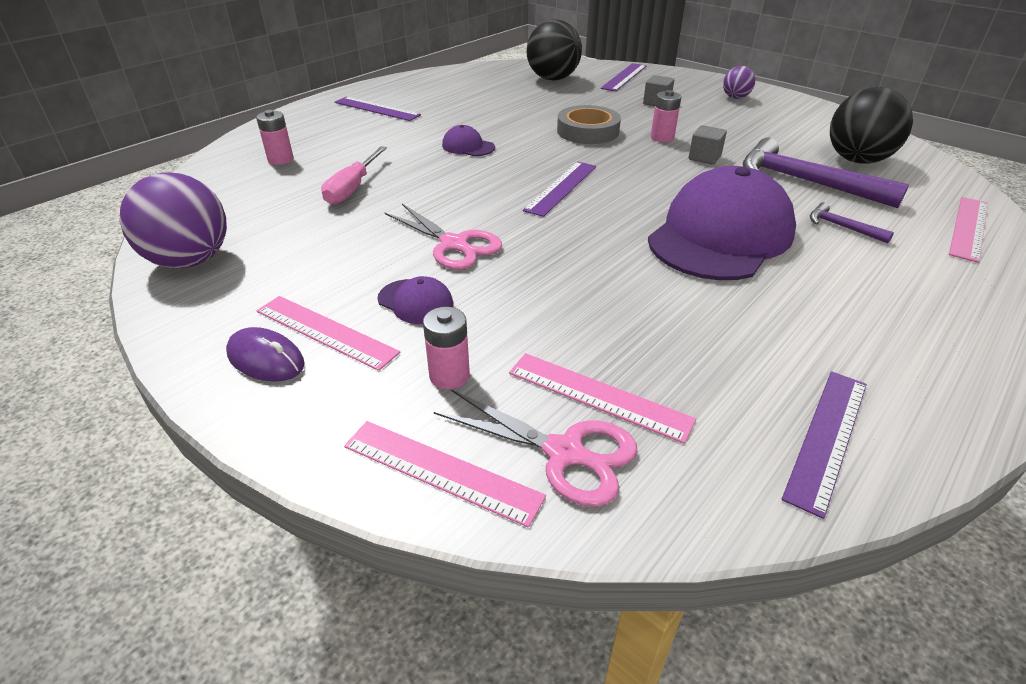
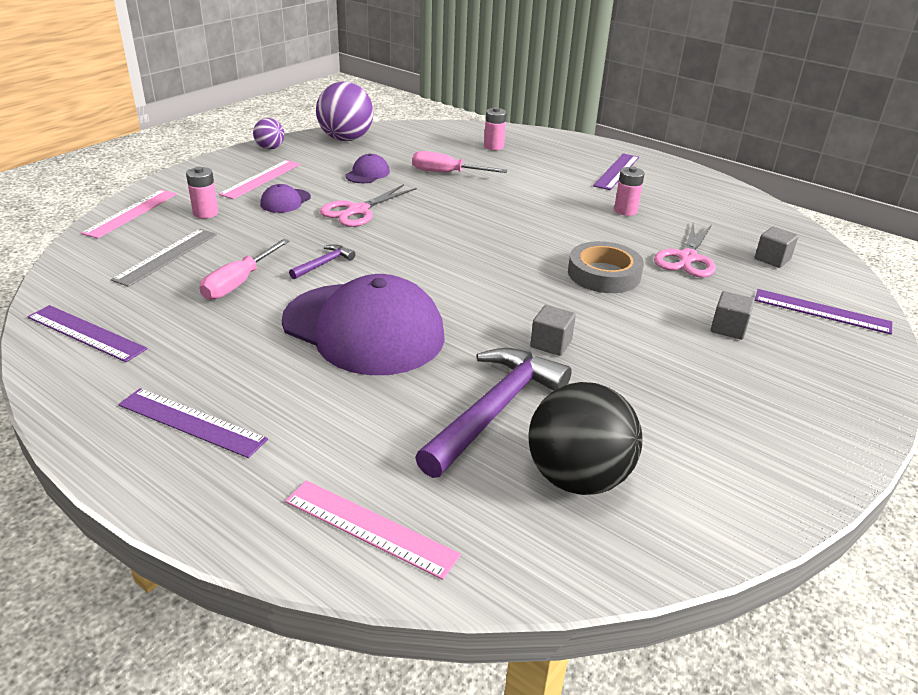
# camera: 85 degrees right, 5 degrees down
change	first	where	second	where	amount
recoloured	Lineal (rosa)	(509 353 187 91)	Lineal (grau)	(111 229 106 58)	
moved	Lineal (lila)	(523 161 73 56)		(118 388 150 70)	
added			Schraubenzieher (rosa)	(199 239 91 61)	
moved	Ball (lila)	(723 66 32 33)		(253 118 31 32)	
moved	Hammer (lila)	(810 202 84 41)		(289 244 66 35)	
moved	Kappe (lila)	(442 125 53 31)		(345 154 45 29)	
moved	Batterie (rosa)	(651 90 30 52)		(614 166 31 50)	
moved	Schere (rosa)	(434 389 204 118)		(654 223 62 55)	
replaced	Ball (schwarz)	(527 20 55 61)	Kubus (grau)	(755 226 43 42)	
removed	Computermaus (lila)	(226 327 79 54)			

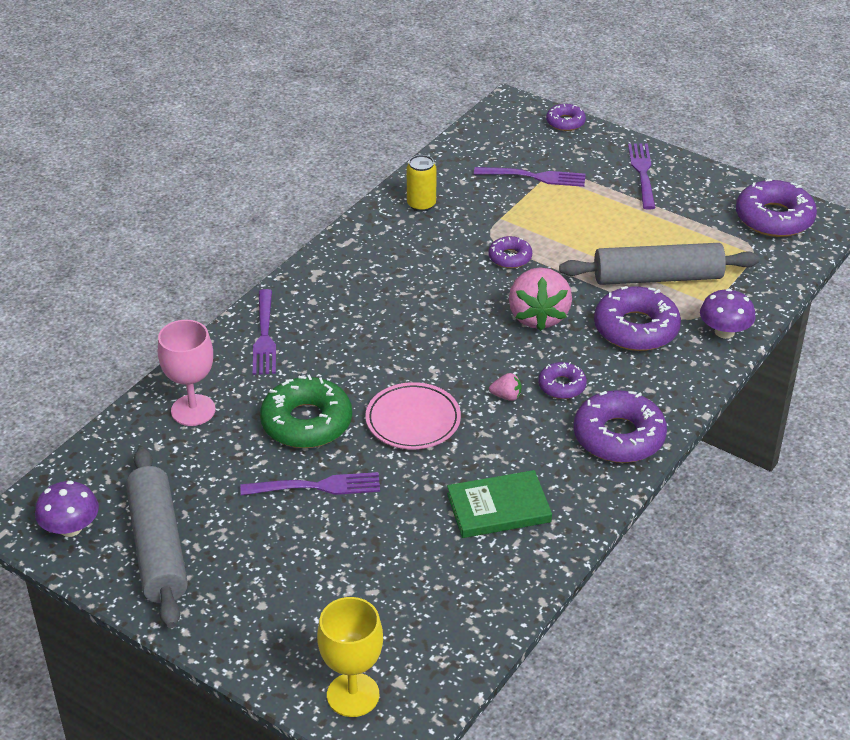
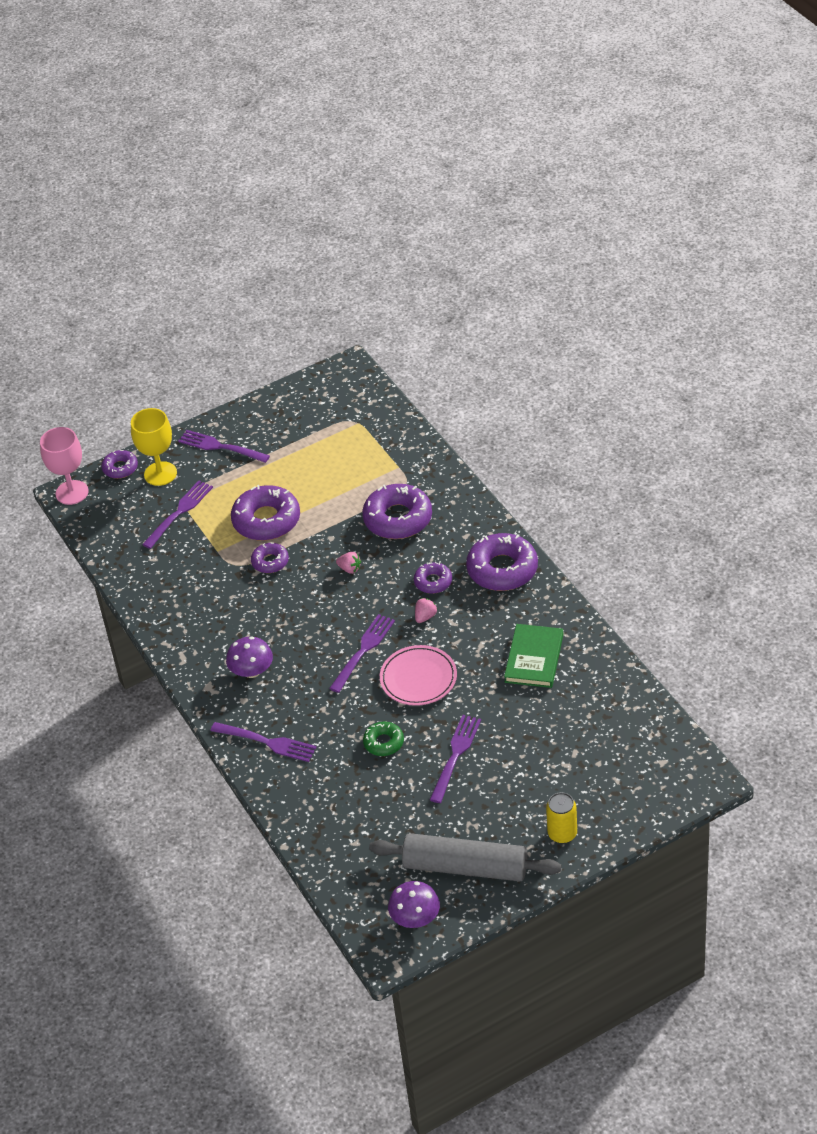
# camera: 60 degrees left, 5 degrees up
change	first	where	second	where	amount
moved	Kelch (rosa)	(158 320 57 106)		(40 427 49 78)	
moved	Kelch (gelb)	(317 597 66 120)		(131 408 46 78)	
moved	Pilz (lila)	(700 289 56 50)		(226 636 47 42)	
moved	Donut (lila)	(736 179 81 58)		(231 485 69 56)	
added			Gabel (lila)	(329 614 66 79)	
resized	Erdbeere (rosa)	(509 267 63 64)		(336 552 25 22)	x0.42
resized	Donut (grün)	(260 374 92 74)		(363 722 41 34)	x0.54
moved	Dose (gelb)	(407 155 29 57)		(546 792 31 52)	
removed	Nudelholz (grau)	(559 243 201 42)			

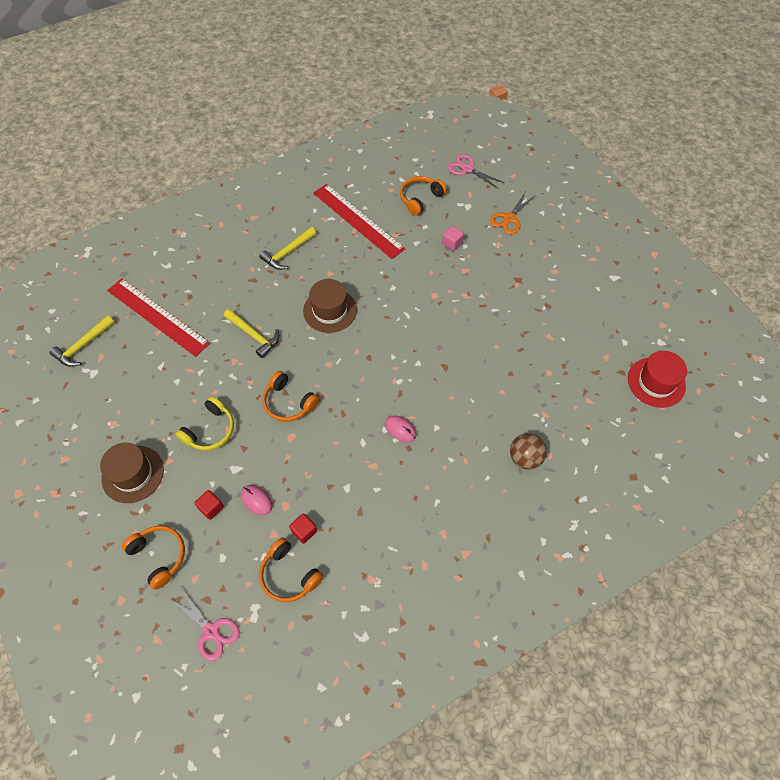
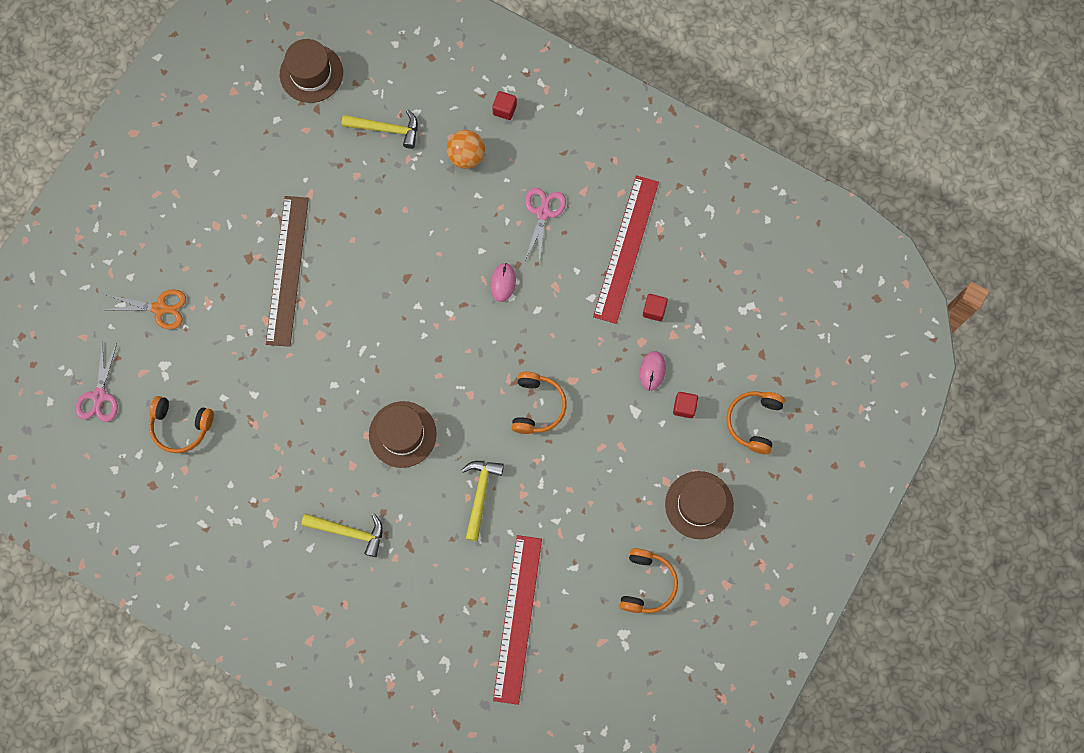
# camera: 120 degrees left, 15 degrees up
change	first	where	second	where	amount
added			Lineal (braun)	(266 196 43 151)	
recoloured	Hut (rot)	(628 351 59 57)	Hut (braun)	(280 39 63 64)	
moved	Hammer (gelb)	(49 315 66 52)		(341 110 77 39)	
recoloured	Ball (braun)	(510 433 37 37)	Ball (orange)	(447 130 38 39)	
added			Kubus (rot)	(492 91 25 29)	
moved	Schere (rosa)	(170 588 69 73)		(525 188 41 76)	
moved	Lineal (rot)	(313 184 92 75)		(593 175 66 149)	
moved	Kopfhörer (orange)	(259 538 64 64)		(619 548 59 65)	
removed	Kopfhörer (gelb)	(175 396 59 55)			
removed	Kubus (rosa)	(442 226 22 25)			

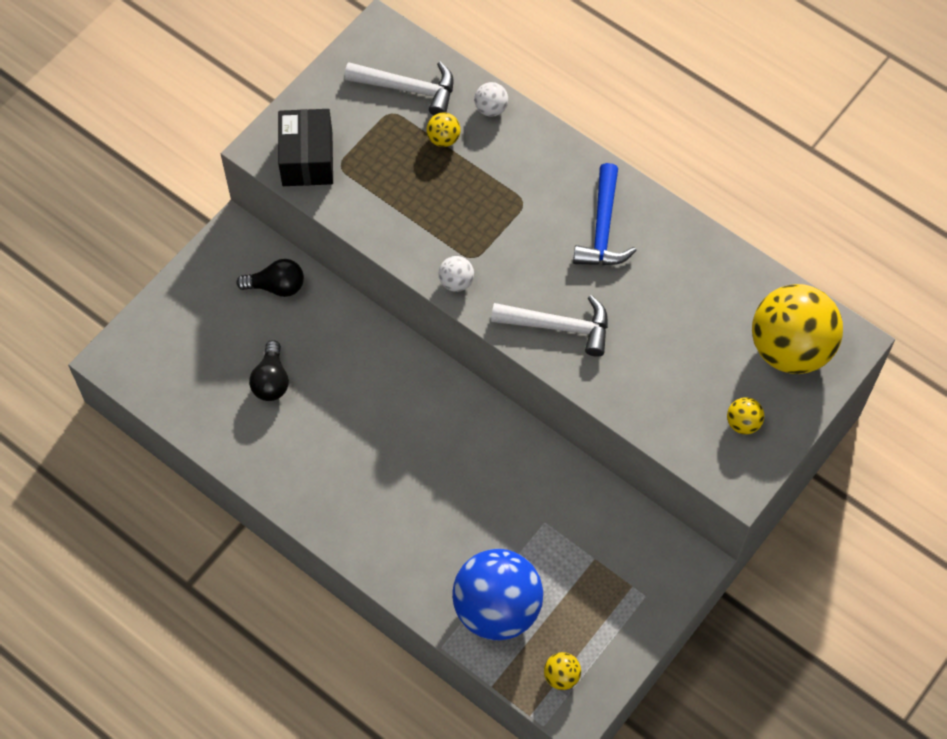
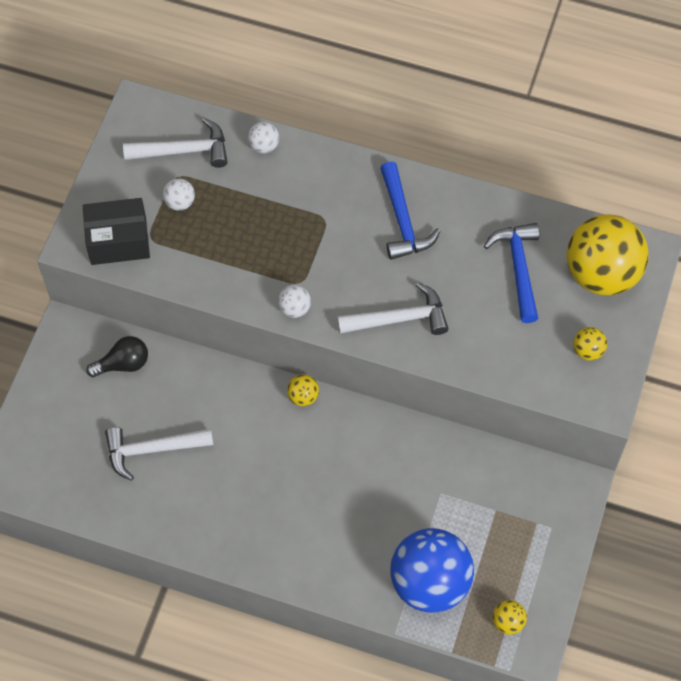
# camera: 20 degrees left, 0 degrees up
change	first	where	second	where	amount
turned	Schachtel (schwarz)	(278 109 55 77)		(83 198 67 67)	75 degrees counterclockwise
replaced	Glühbirne (schwarz)	(249 340 40 61)	Hammer (weiß)	(105 427 108 54)	
added			Ball (weiß)	(163 178 32 33)	
moved	Ball (gelb)	(426 113 35 34)		(287 374 32 32)	
added			Hammer (blau)	(484 223 55 100)	

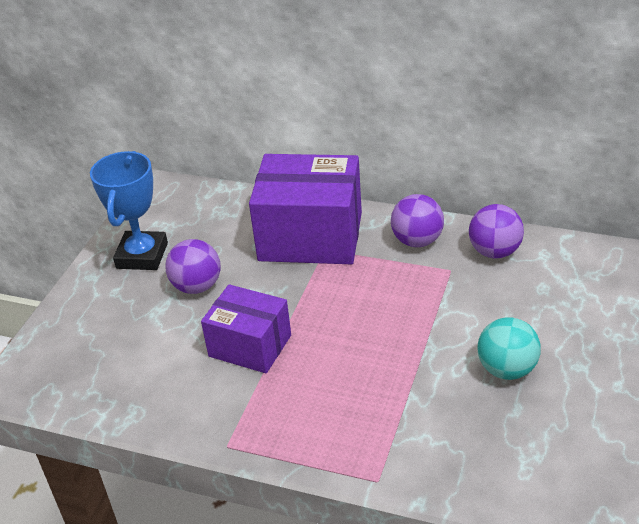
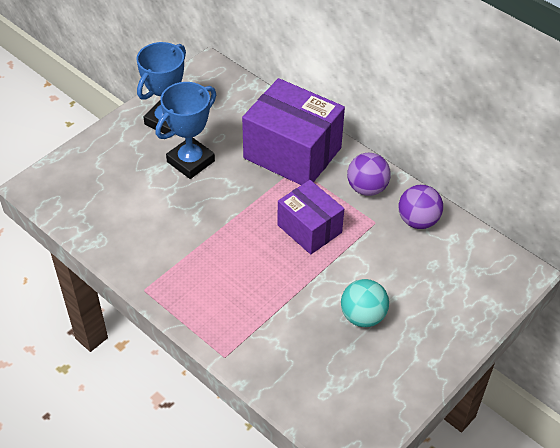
# camera: 20 degrees right, 10 degrees up
change	first	where	second	where	amount
replaced	Ball (lila)	(165 239 56 55)	Pokal (blau)	(155 82 61 97)	
moved	Schachtel (lila)	(201 284 90 89)		(277 180 67 74)	

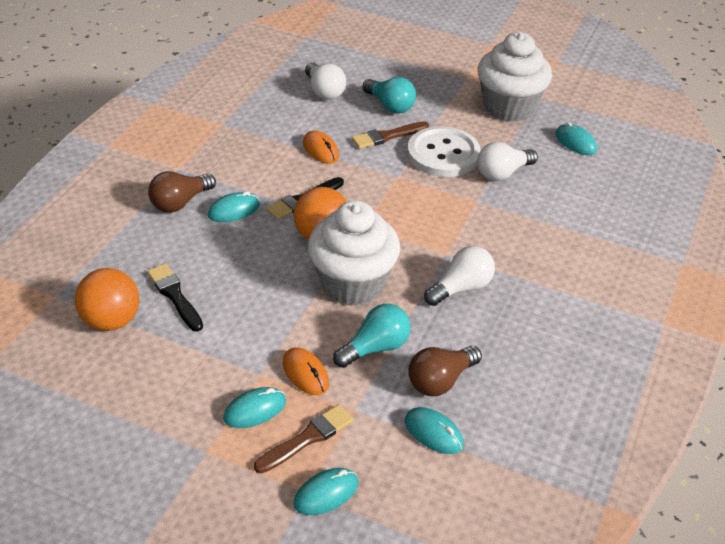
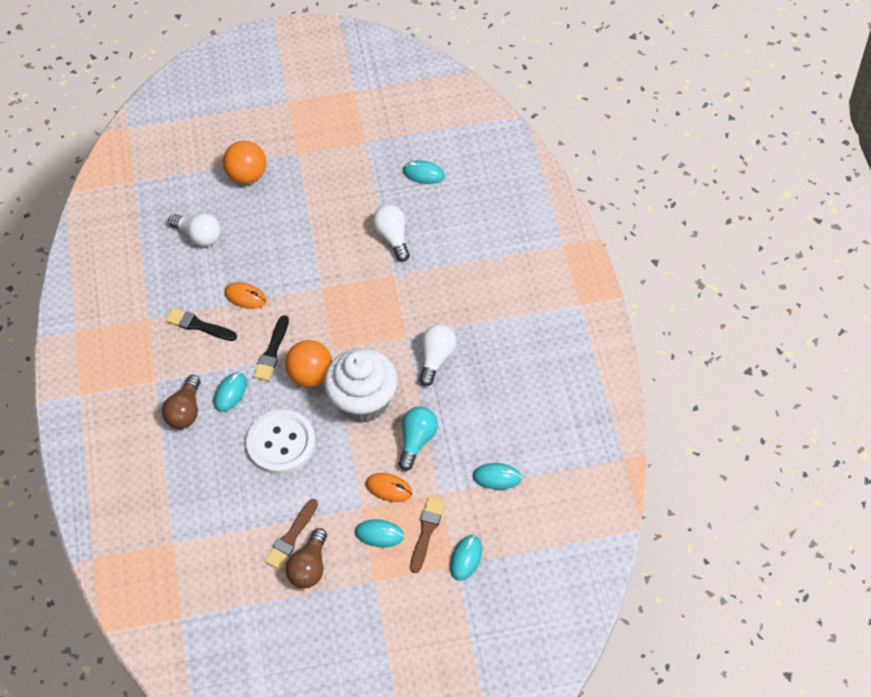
# camera: 30 degrees left, 15 degrees up
change	first	where	second	where	amount
moved	Pinsel (schwarz)	(147 263 56 69)		(165 308 72 33)	
moved	Ball (orange)	(75 268 64 63)		(223 141 43 43)	
moved	Knopf (weiß)	(407 126 74 51)		(246 410 70 64)	
moved	Pinsel (braun)	(352 121 77 28)		(264 499 54 71)	
moved	Glühbirne (braun)	(408 346 74 50)		(285 528 42 60)	
turned	Computermaus (türkis)	(223 387 63 41)		(355 519 49 28)	75 degrees clockwise
turned	Glühbirne (weiß)	(477 142 61 39)		(372 205 38 57)	135 degrees clockwise
removed	Glühbirne (türkis)	(363 77 53 37)			
removed	Muffin (weiß)	(478 32 74 90)			

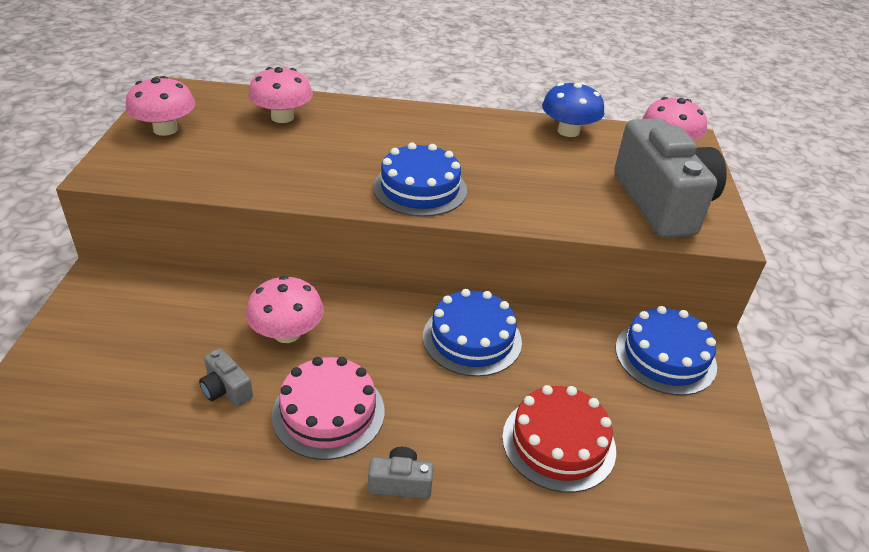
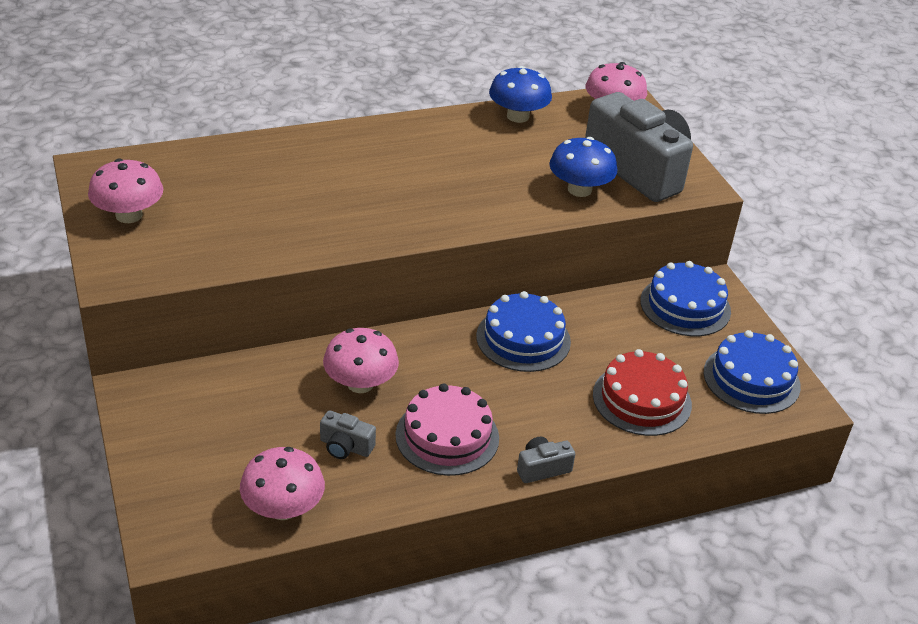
# camera: 25 degrees left, 0 degrees up
change	first	where	second	where	amount
moved	Pilz (rosa)	(248 67 65 56)		(240 447 85 73)	
added			Pilz (blau)	(549 137 68 60)	
moved	Kuchen (blau)	(373 143 94 74)		(704 330 97 84)	

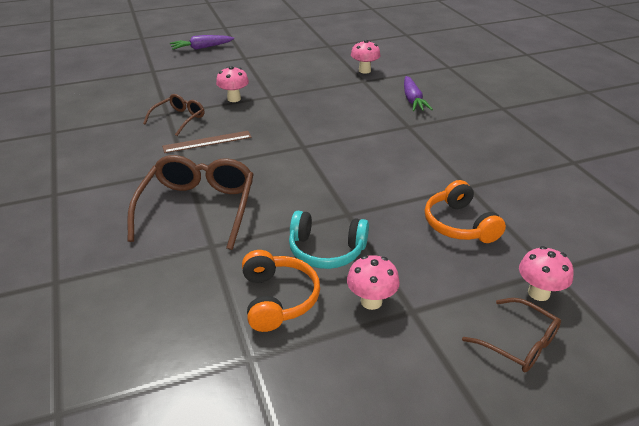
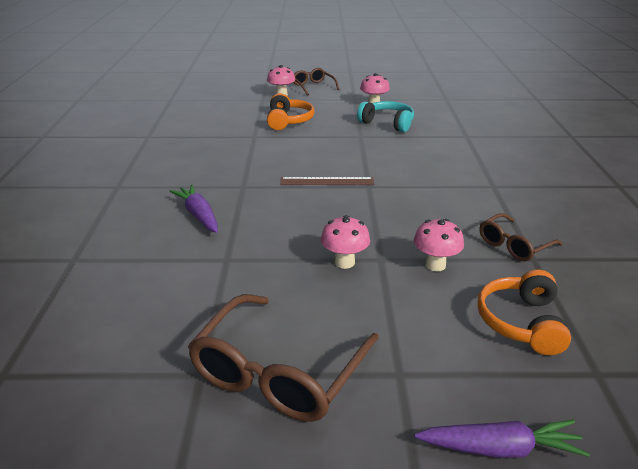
# camera: 160 degrees left, 5 degrees down
change	first	where	second	where	amount
turned	Karotte (lila)	(404 76 29 35)		(169 185 49 48)	45 degrees counterclockwise
moved	Brille (braun)	(127 155 127 95)		(188 294 191 128)	
moved	Lineal (braun)	(162 131 90 22)		(280 177 94 8)	
moved	Pilz (rosa)	(351 40 29 34)		(321 215 49 54)	
moved	Kopfhörer (orange)	(242 250 78 82)		(477 270 94 85)	

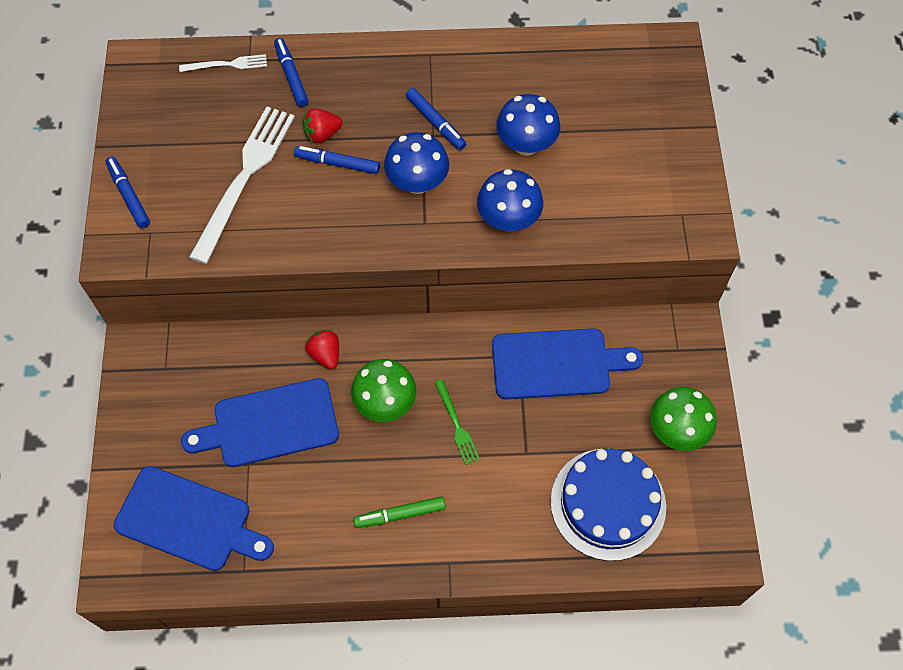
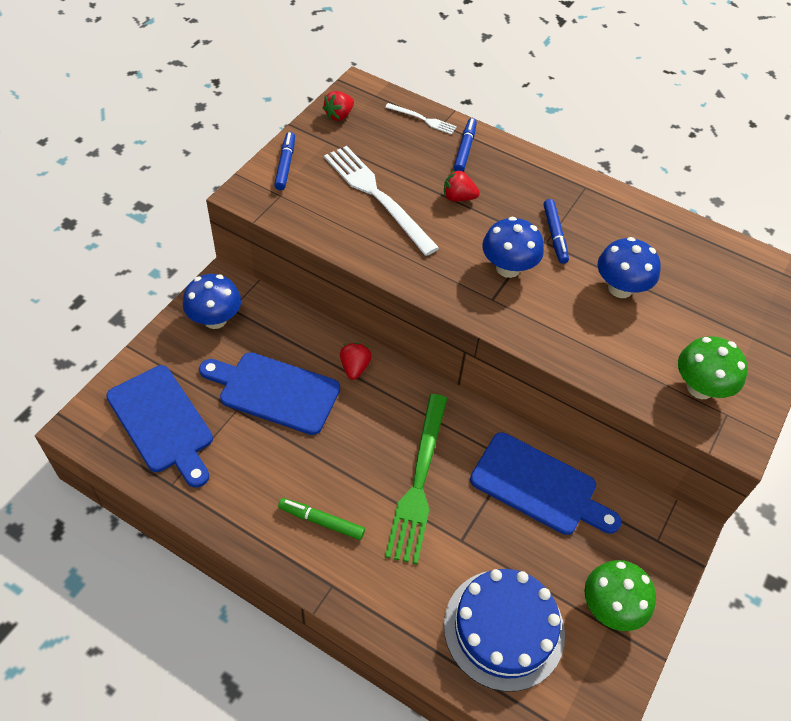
# camera: 30 degrees right, 10 degrees down
change	first	where	second	where	amount
moved	Pilz (blau)	(477 169 66 62)		(183 274 58 55)	
added			Erdbeere (rot)	(323 91 31 30)	
turned	Gabel (weiß)	(189 107 106 157)		(324 146 115 110)	90 degrees counterclockwise
resized	Gabel (grün)	(435 380 45 85)		(385 394 62 170)	x2.07
moved	Pilz (grün)	(351 359 66 63)		(678 336 70 63)	
removed	Filzstift (blau)	(294 146 86 28)			

